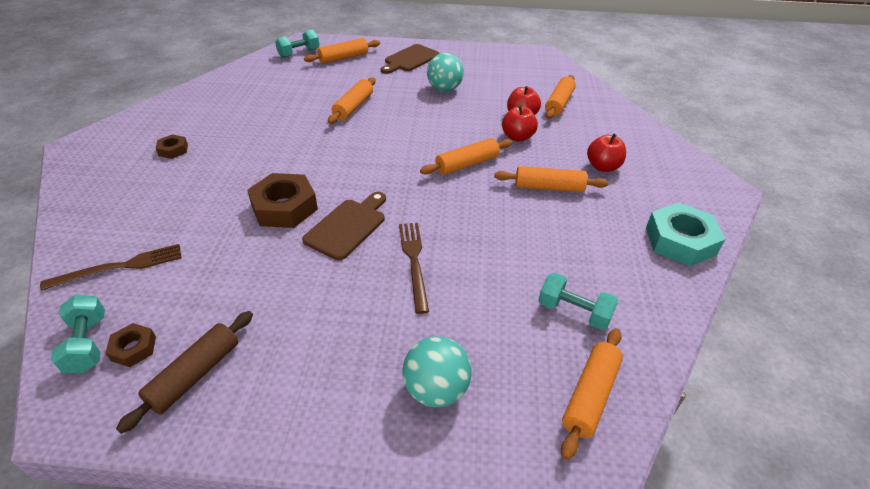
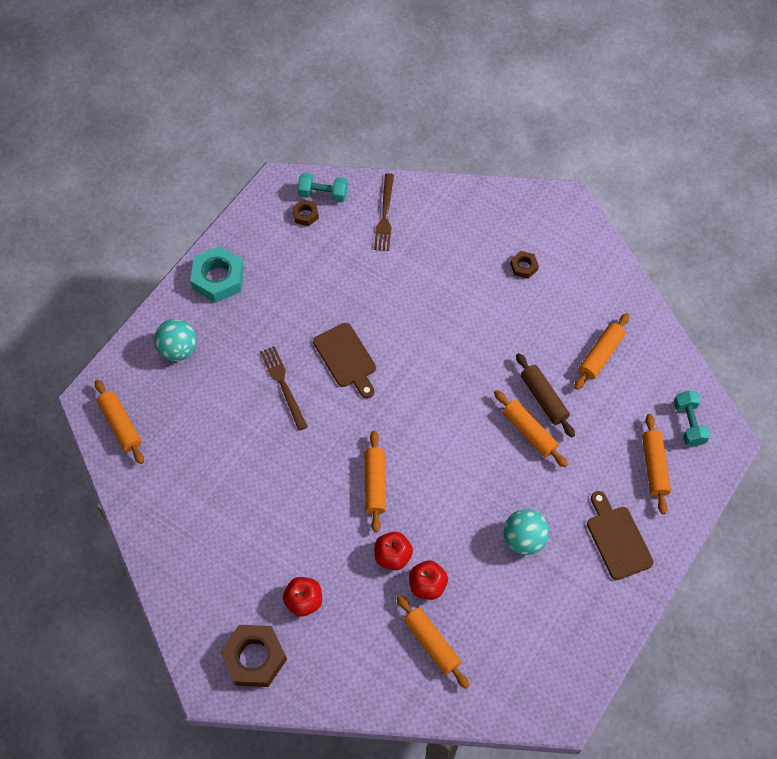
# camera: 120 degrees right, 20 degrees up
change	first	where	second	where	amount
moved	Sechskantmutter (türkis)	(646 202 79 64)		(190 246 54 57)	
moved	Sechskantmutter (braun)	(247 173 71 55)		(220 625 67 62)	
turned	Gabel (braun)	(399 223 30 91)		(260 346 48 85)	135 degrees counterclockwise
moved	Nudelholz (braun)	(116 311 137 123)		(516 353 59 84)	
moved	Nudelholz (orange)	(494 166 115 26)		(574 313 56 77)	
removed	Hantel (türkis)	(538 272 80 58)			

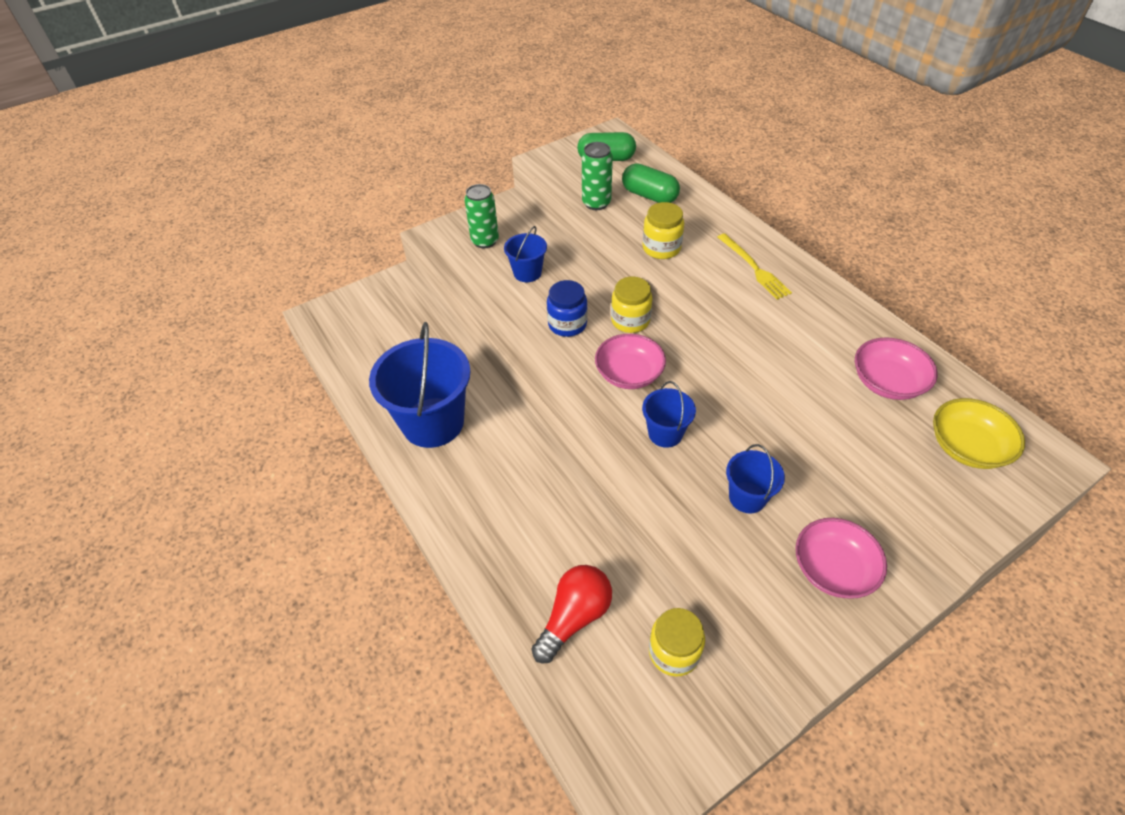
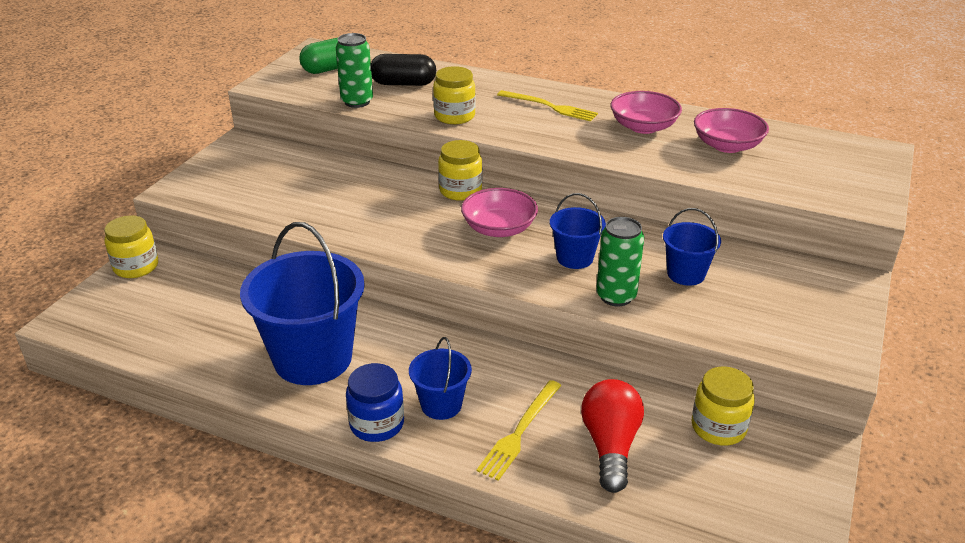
# camera: 35 degrees left, 15 degrees down
change	first	where	second	where	amount
added			Einmachglas (gelb)	(104 215 54 63)	
moved	Einmachglas (blau)	(547 280 40 57)		(346 363 58 79)	
recoloured	Kapsel (grün)	(622 163 58 40)	Kapsel (schwarz)	(371 54 65 32)	
moved	Eimer (blau)	(504 226 43 56)		(409 337 63 83)	
added			Gabel (gelb)	(477 380 84 101)	
moved	Dose (grün)	(464 184 35 64)		(596 217 48 90)	
moved	Schüssel (rosa)	(795 518 92 81)		(610 91 72 43)	
removed	Schüssel (gelb)	(933 398 92 71)			

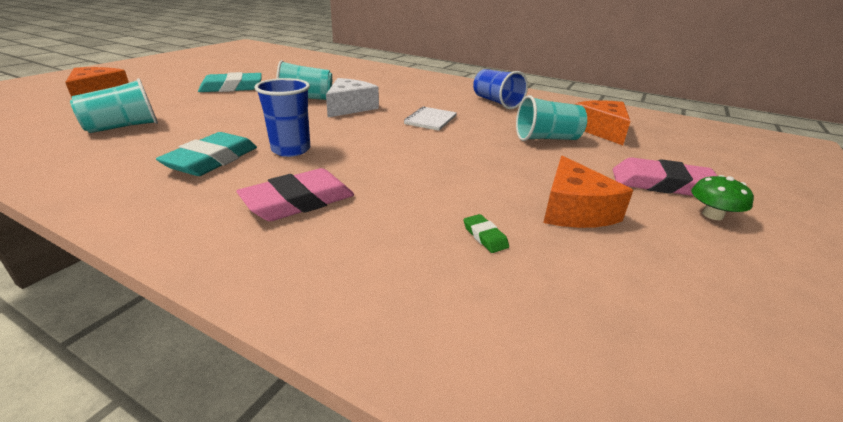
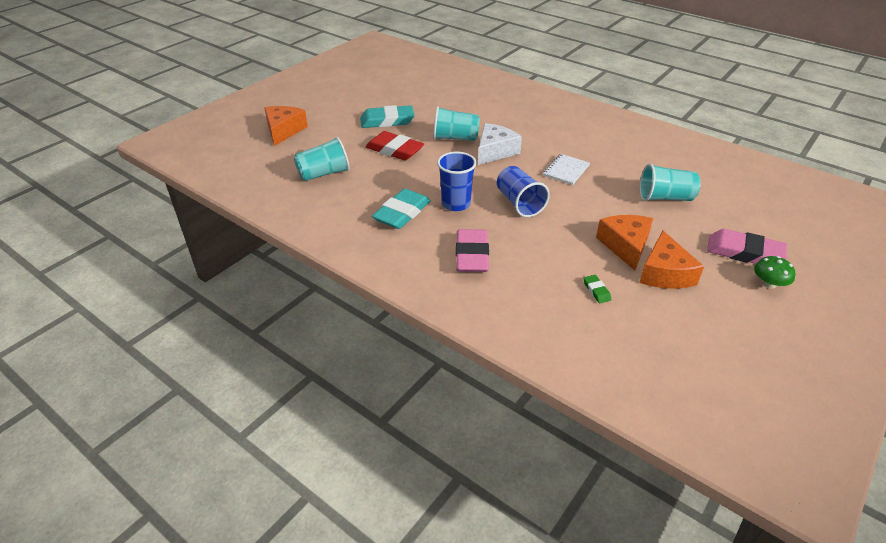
# camera: 10 degrees right, 10 degrees up
change	first	where	second	where	amount
added			Radiergummi (rot)	(366 131 58 29)	
turned	Radiergummi (rosa)	(236 168 118 53)		(456 229 33 43)	60 degrees counterclockwise
moved	Becher (blau)	(473 69 55 40)		(497 166 53 51)	
moved	Käse (orange)	(575 100 56 45)		(596 215 57 55)	

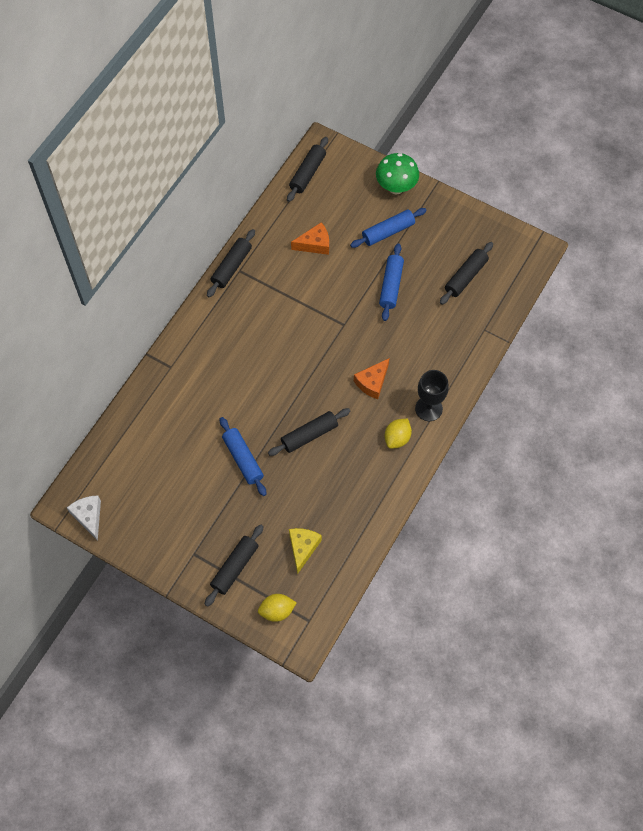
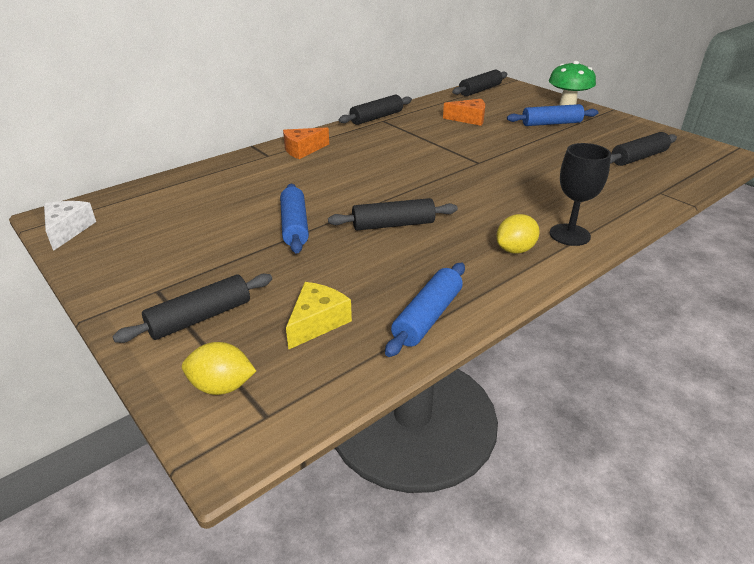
# camera: 20 degrees right, 30 degrees down
change	first	where	second	where	amount
moved	Käse (orange)	(354 358 35 41)		(283 127 46 32)	
moved	Nudelholz (blau)	(379 243 25 78)		(385 263 80 94)	

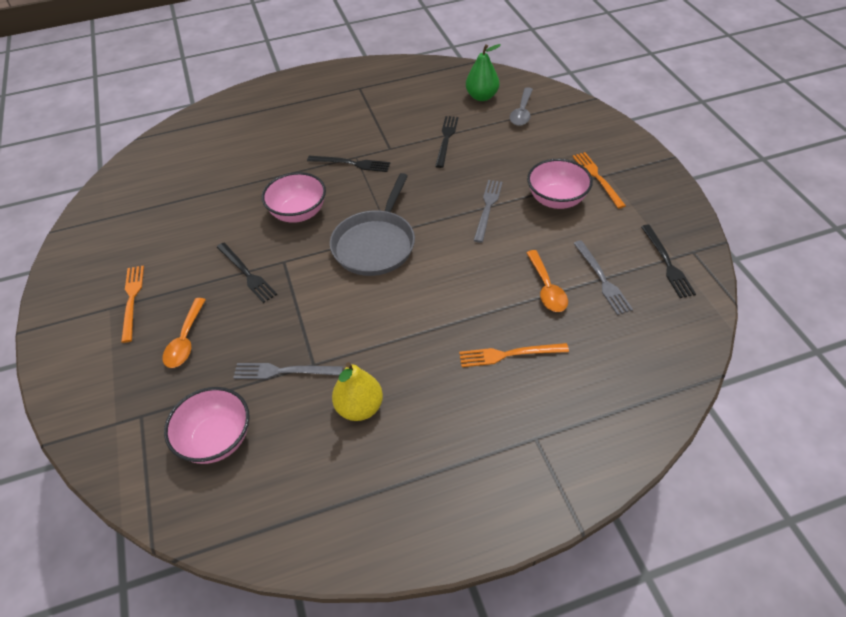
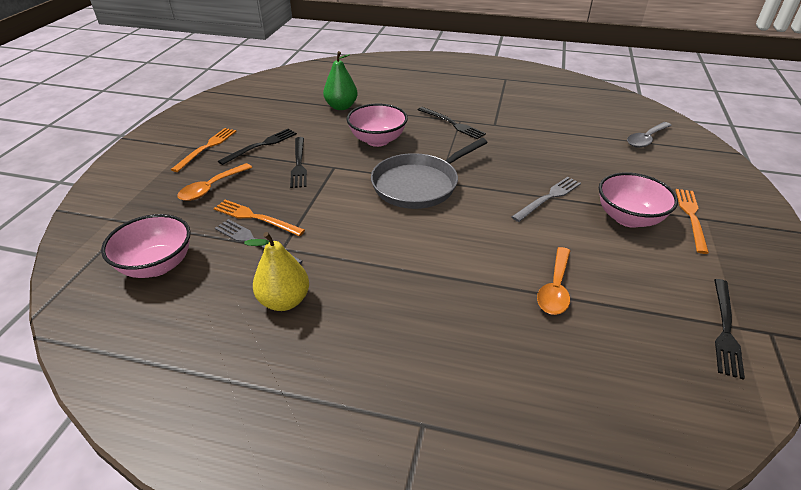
# camera: 30 degrees right, 10 degrees down
change	first	where	second	where	amount
moved	Gabel (orange)	(459 343 110 24)		(214 200 91 36)	
moved	Gabel (schwarz)	(435 116 23 52)		(218 129 79 36)	
moved	Birne (grün)	(466 44 35 57)		(323 51 35 59)	
removed	Gabel (grau)	(573 240 60 75)			

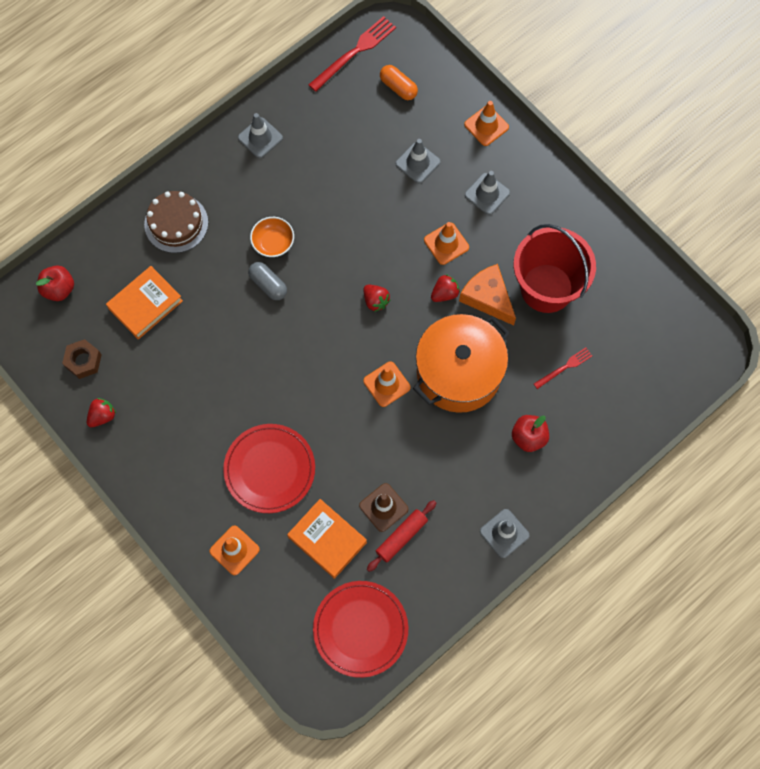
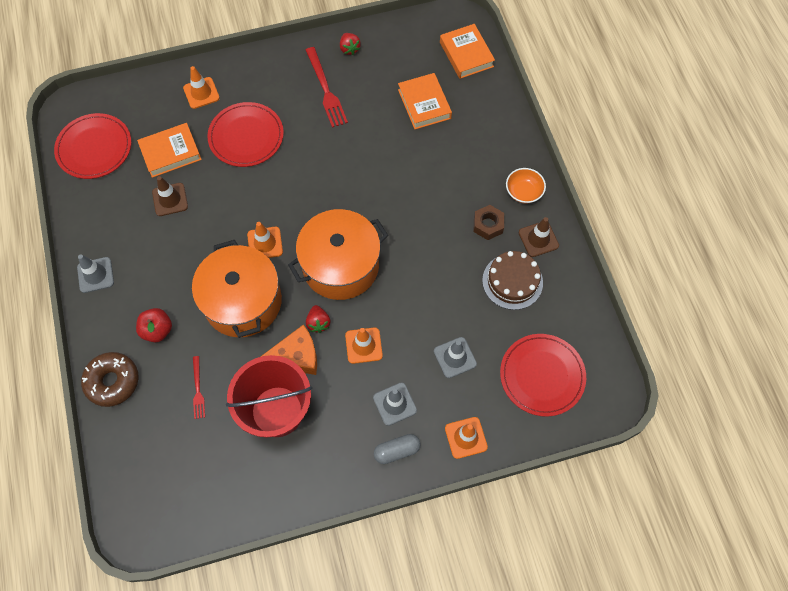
# camera: 115 degrees right, 5 degrees down
change	first	where	second	where	amount
added			Donut (braun)	(81 352 57 55)	
replaced	Erdbeere (rot)	(364 285 26 27)	Kochtopf (orange)	(288 209 100 91)	
moved	Gabel (rot)	(308 16 88 76)		(306 47 42 81)	
moved	Kapsel (grau)	(248 262 39 38)		(374 434 47 30)	
replaced	Apfel (rot)	(36 266 38 35)	Buch (orange)	(440 24 55 55)	
moved	Sechskantmutter (braun)	(62 339 40 40)		(474 205 30 35)	
moved	Kuchen (braun)	(144 191 64 62)		(482 251 61 59)	
replaced	Kapsel (orange)	(380 65 38 35)	Teller (rot)	(500 334 86 83)	
moved	Schüssel (orange)	(250 217 44 40)		(506 168 40 36)	
recoloured	Leitkegel (grau)	(238 113 45 45)	Leitkegel (braun)	(519 217 40 40)	
removed	Nudelholz (rot)	(367 500 70 72)			

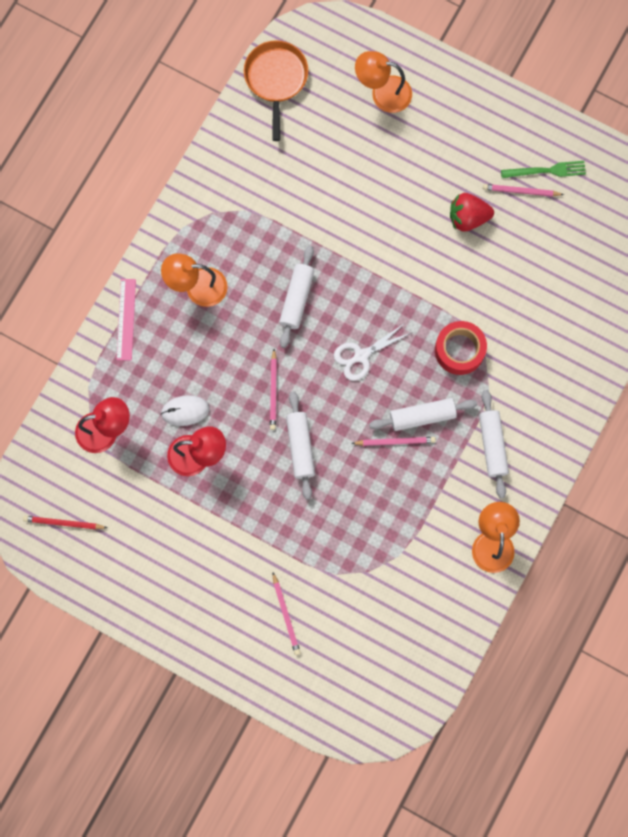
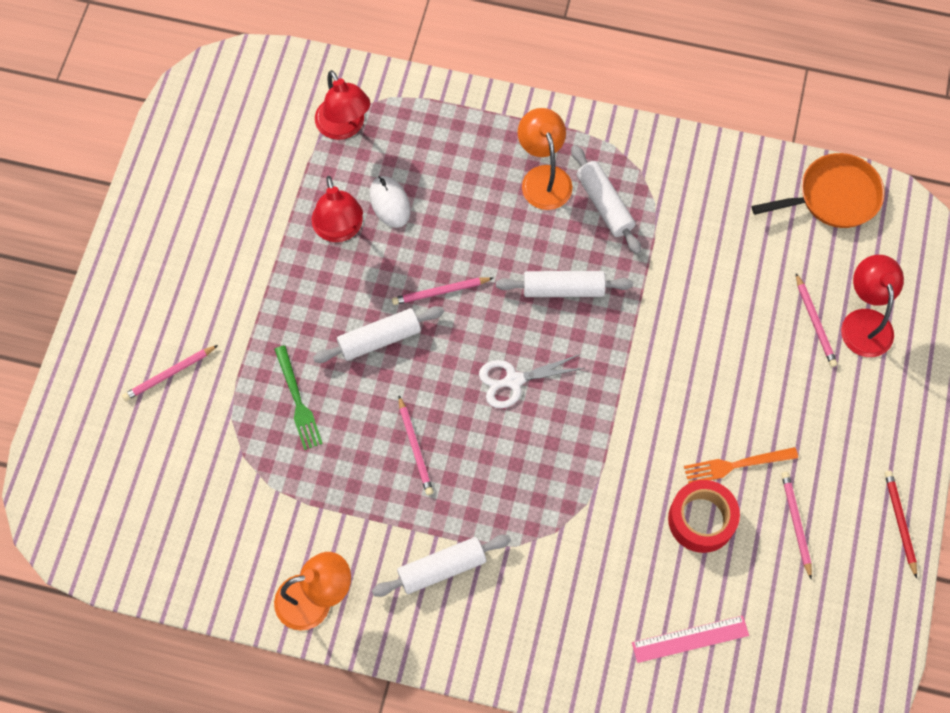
# camera: 75 degrees right, 10 degrees down
change	first	where	second	where	amount
moved	Gabel (grün)	(501 161 85 17)		(274 345 49 105)	
turned	Schere (weiß)	(334 323 77 58)		(479 354 106 54)	60 degrees counterclockwise
moved	Nudelholz (weiß)	(369 398 108 33)		(571 145 70 109)	
moved	Lineal (rosa)	(116 279 20 82)		(632 615 117 48)	
moved	Klebeband (rot)	(435 321 52 54)		(668 480 72 73)	
replaced	Erdbeere (rot)	(450 193 44 39)	Gabel (orange)	(684 447 114 37)	
added			Bleistift (rosa)	(796 273 42 94)	
recoloured	Lampe (orange)	(355 51 57 62)	Lampe (rot)	(841 255 63 102)	
moved	Bleistift (rot)	(23 516 84 13)		(885 470 32 109)	

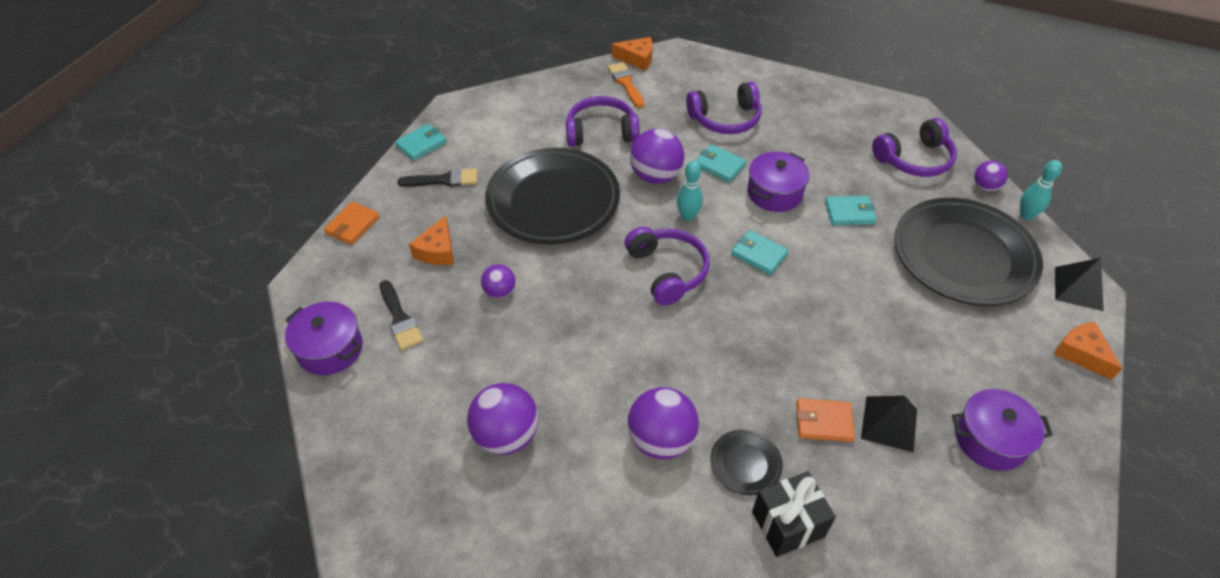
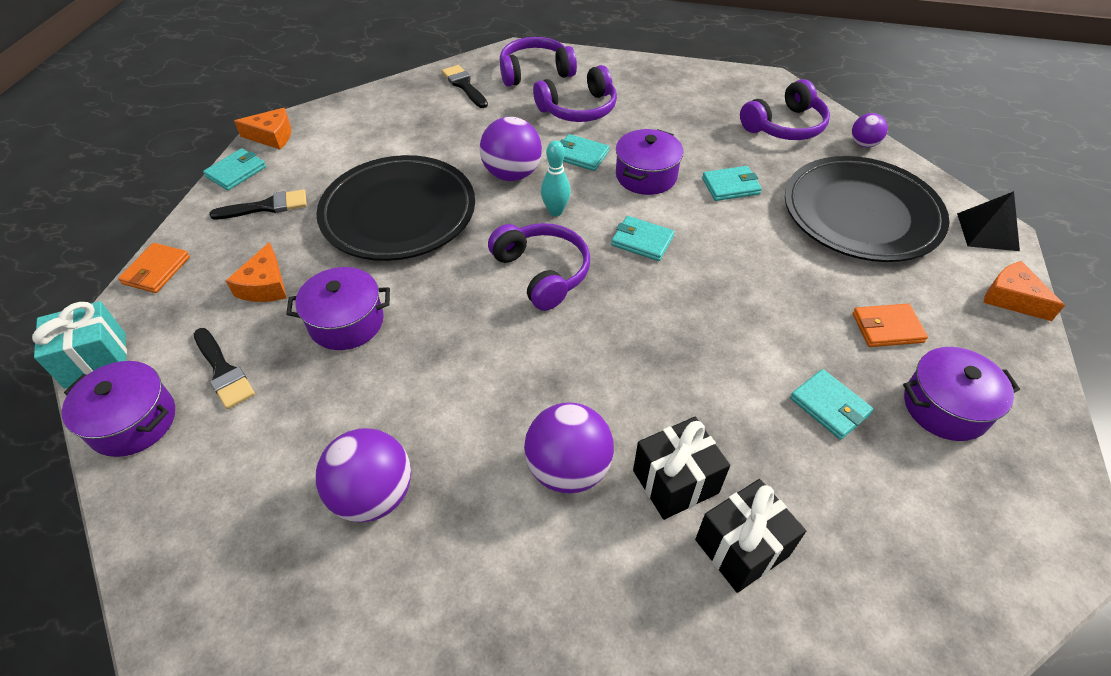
# camera: 10 degrees left, 0 degrees up
change	first	where	second	where	amount
added			Geschenk (türkis)	(32 301 95 88)	
moved	Käse (orange)	(612 37 41 34)		(234 108 57 41)	
replaced	Ball (lila)	(481 264 34 35)	Kochtopf (lila)	(286 267 104 83)	
recoloured	Pinsel (orange)	(608 62 36 46)	Pinsel (schwarz)	(442 65 46 43)	
moved	Kopfhörer (lila)	(566 96 74 51)		(500 37 77 50)	
replaced	Teller (schwarz)	(710 430 73 66)	Geschenk (schwarz)	(633 417 97 103)	
replaced	Pyramide (schwarz)	(861 396 56 57)	Geldbörse (türkis)	(790 369 84 71)	
moved	Geldbörse (orange)	(796 398 59 44)		(852 304 76 43)	
removed	Bowlingkegel (türkis)	(1020 160 42 60)			

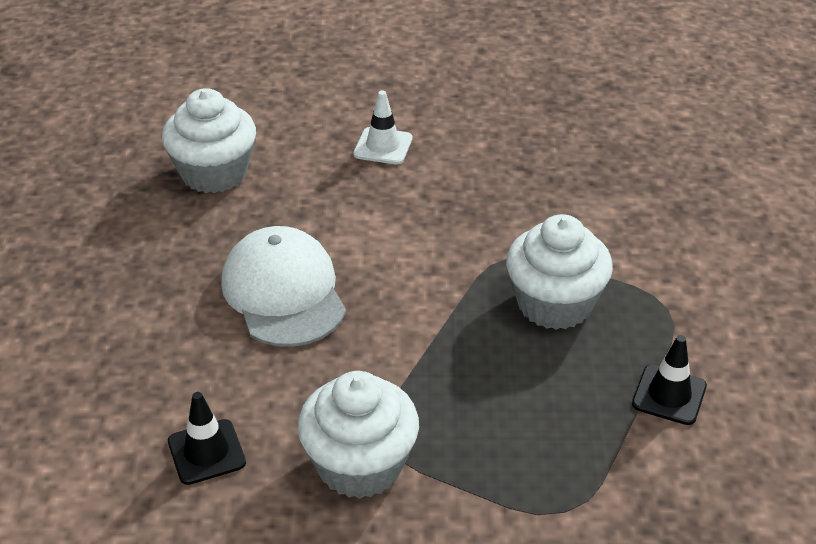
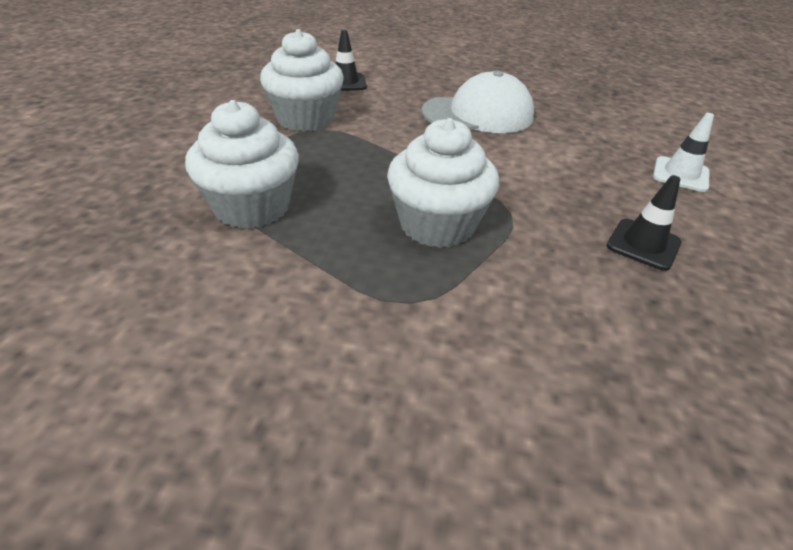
# camera: 100 degrees right, 0 degrees up
change	first	where	second	where	amount
moved	Muffin (weiß)	(162 88 94 105)		(185 100 114 129)	
moved	Leitkegel (schwarz)	(632 335 75 90)		(606 175 76 96)	

